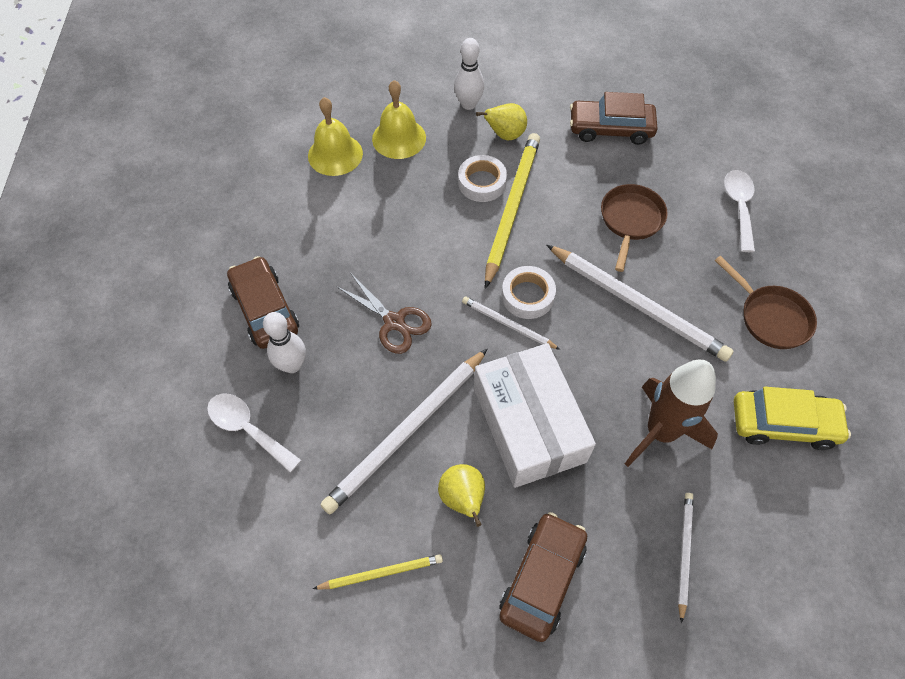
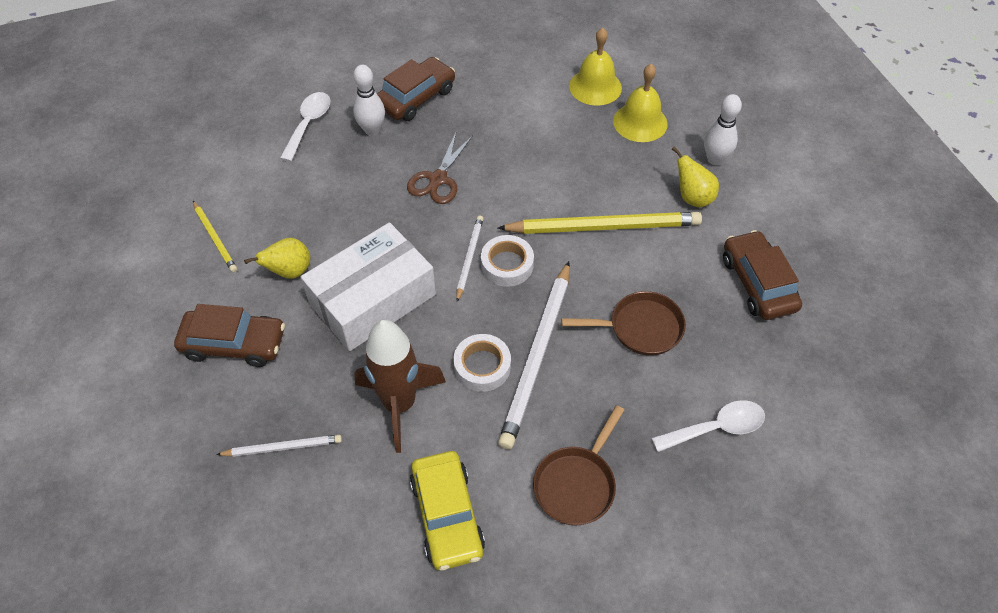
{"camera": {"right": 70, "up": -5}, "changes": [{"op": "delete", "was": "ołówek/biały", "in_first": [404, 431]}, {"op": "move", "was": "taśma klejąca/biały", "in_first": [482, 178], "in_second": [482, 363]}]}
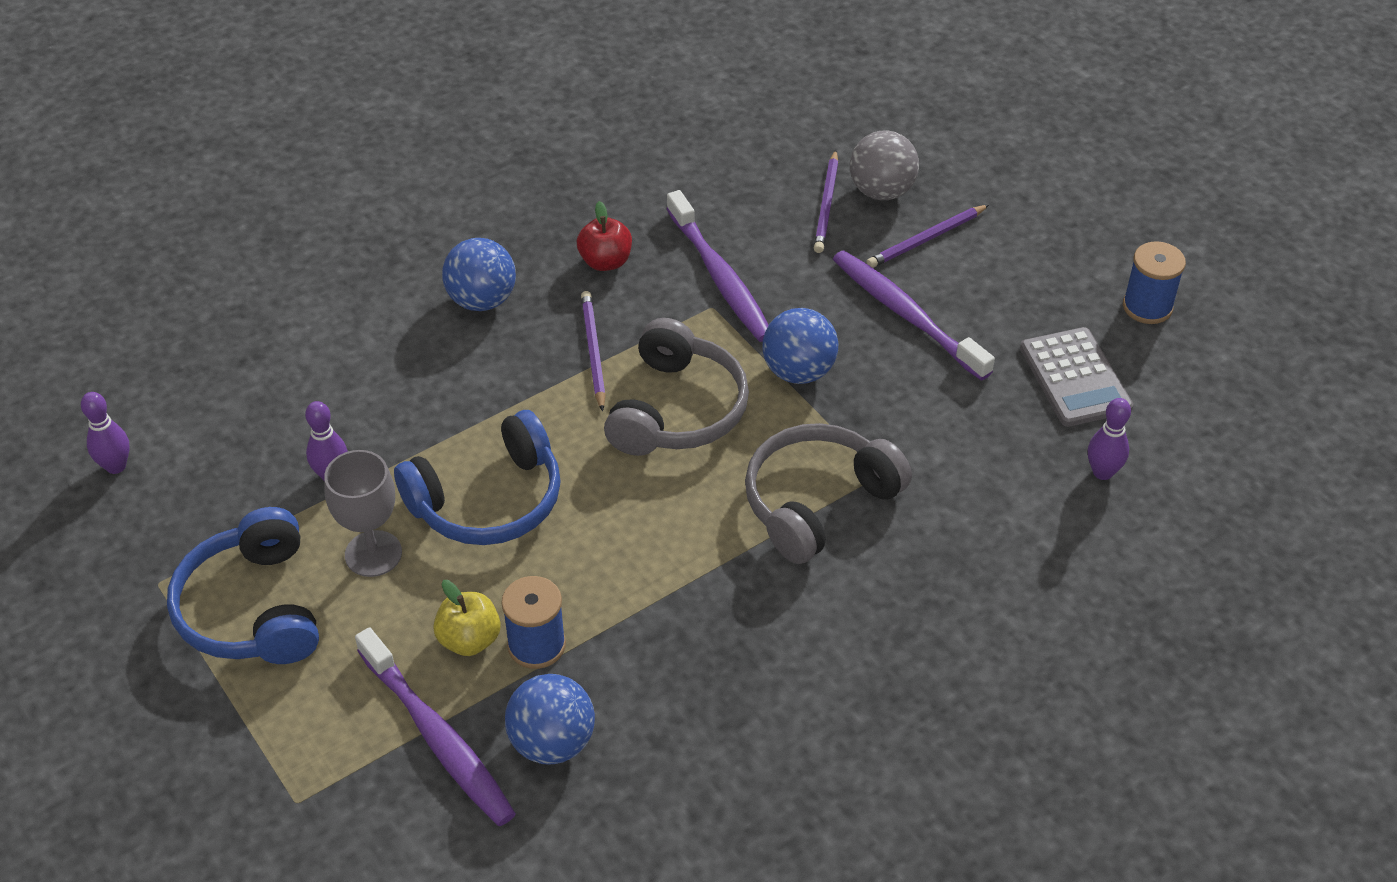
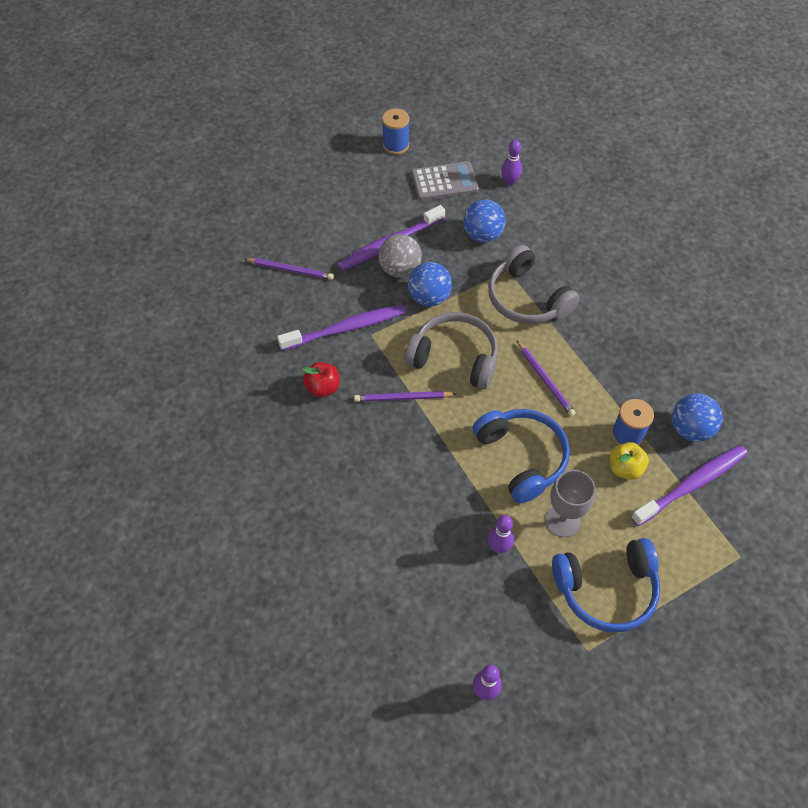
{"camera": {"right": -85, "up": 10}, "changes": [{"op": "move", "was": "piłka/niebieski", "in_first": [479, 274], "in_second": [484, 221]}, {"op": "move", "was": "piłka/szary", "in_first": [884, 165], "in_second": [400, 256]}, {"op": "move", "was": "ołówek/fioletowy", "in_first": [927, 236], "in_second": [546, 378]}]}
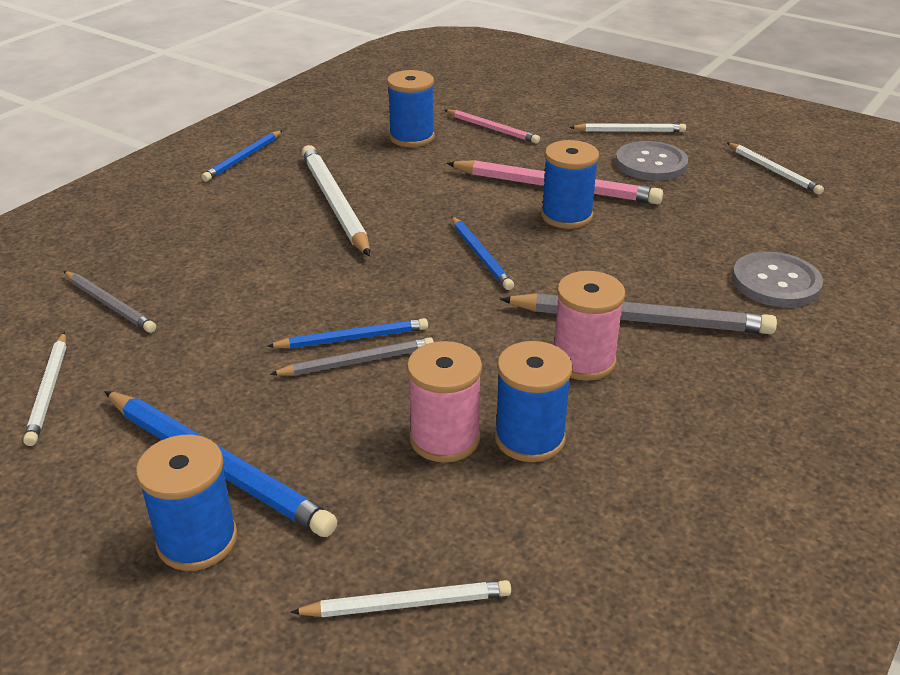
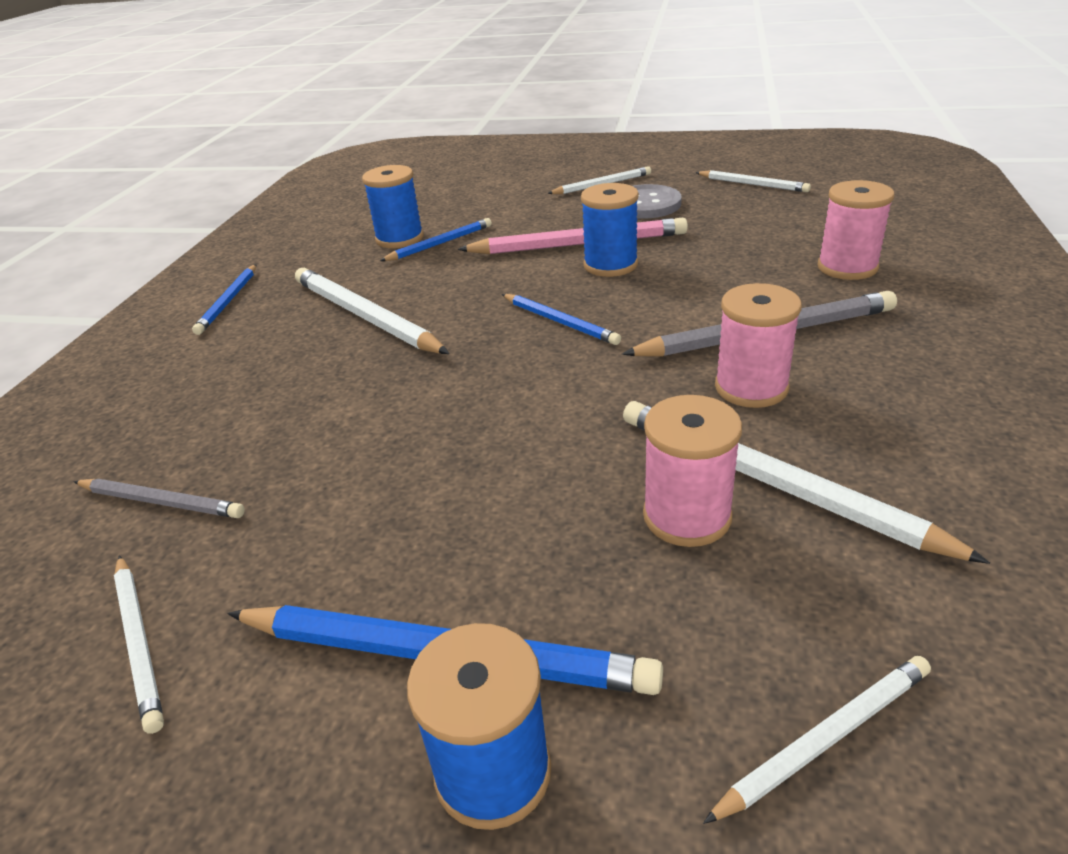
{"camera": {"right": -20, "up": 0}, "changes": [{"op": "delete", "was": "ołówek/szary", "in_first": [352, 356]}, {"op": "delete", "was": "ołówek/różowy", "in_first": [492, 126]}, {"op": "move", "was": "ołówek/niebieski", "in_first": [347, 333], "in_second": [436, 239]}, {"op": "replace", "was": "szpulka/niebieski", "now": "ołówek/biały", "in_first": [533, 401], "in_second": [806, 482]}, {"op": "replace", "was": "guzik/szary", "now": "szpulka/różowy", "in_first": [777, 279], "in_second": [855, 230]}]}
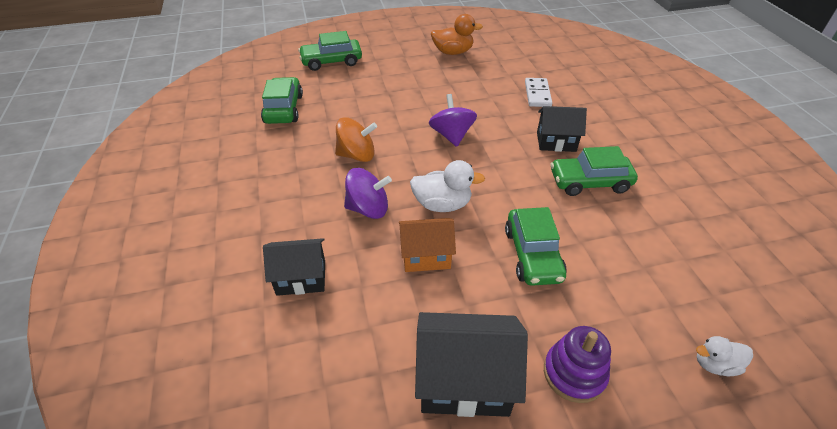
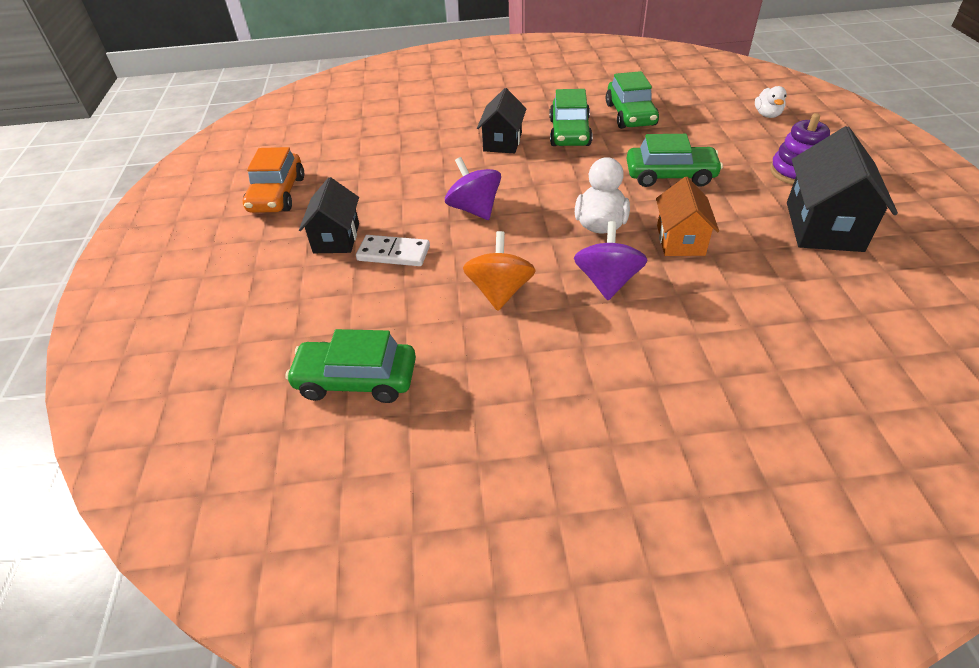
{"camera": {"right": -80, "up": 0}, "changes": [{"op": "move", "was": "domek/czarny", "in_first": [294, 267], "in_second": [329, 215]}, {"op": "move", "was": "samochód/zielony", "in_first": [330, 51], "in_second": [632, 100]}, {"op": "move", "was": "kostka domina/biały", "in_first": [538, 92], "in_second": [393, 250]}, {"op": "replace", "was": "kaczka/pomarańczowy", "now": "samochód/pomarańczowy", "in_first": [457, 34], "in_second": [273, 180]}, {"op": "rotate", "was": "bączek/fioletowy", "in_first": [453, 120], "in_second": [473, 188], "clockwise": 60}]}
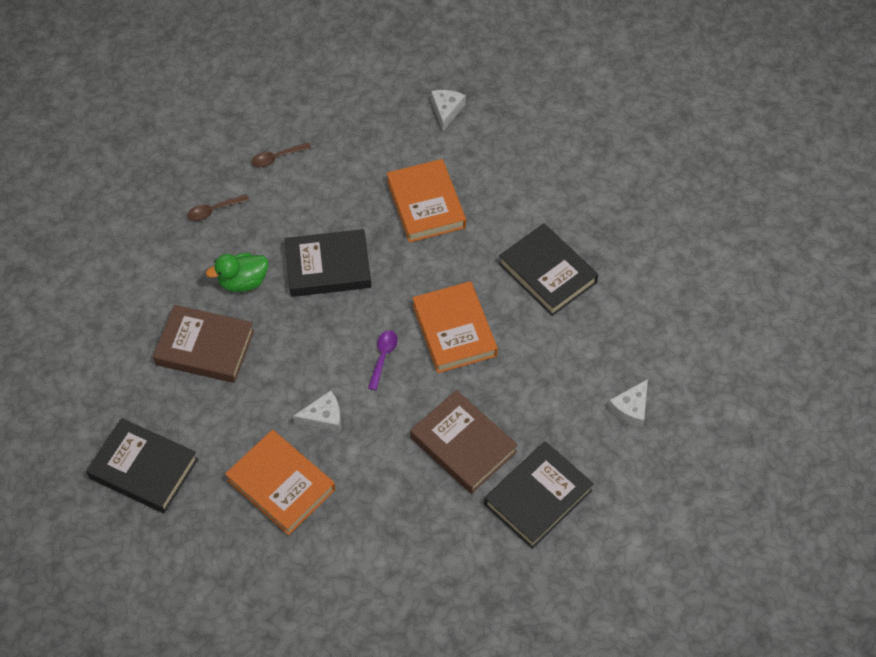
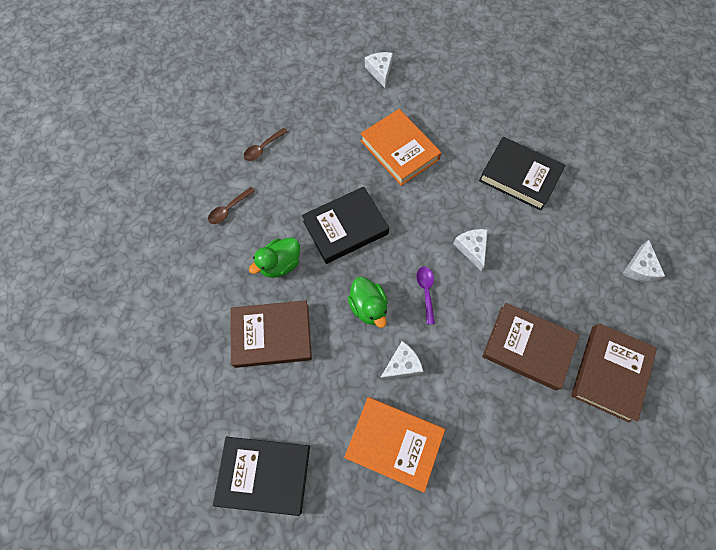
{"camera": {"right": -20, "up": 10}, "changes": [{"op": "insert", "now": "kaczka/zielony", "in_second": [367, 302]}, {"op": "replace", "was": "książka/pomarańczowy", "now": "ser/biały", "in_first": [455, 327], "in_second": [470, 250]}, {"op": "recolor", "was": "książka/czarny", "now": "książka/brązowy", "in_first": [539, 495], "in_second": [614, 373]}]}
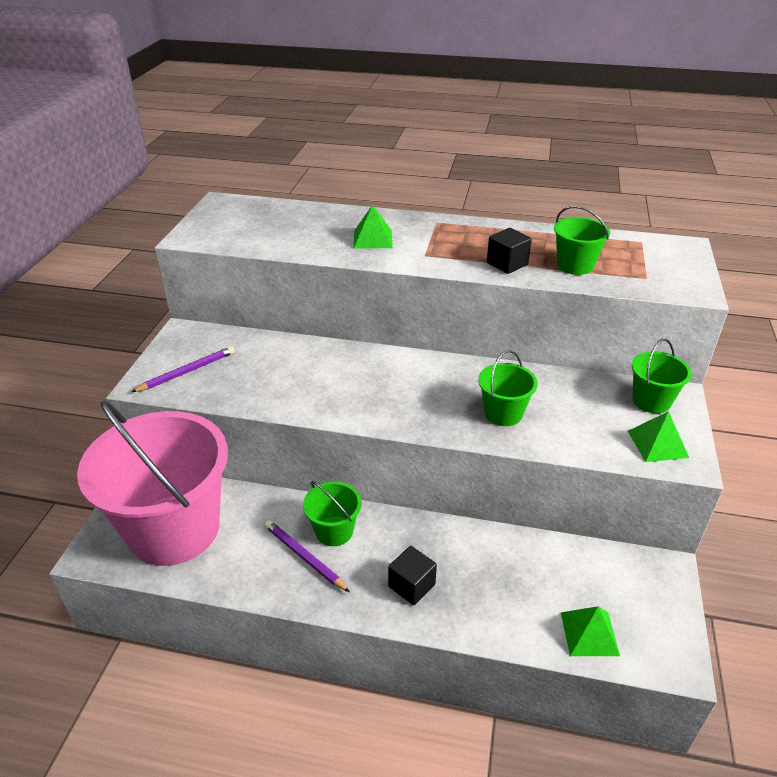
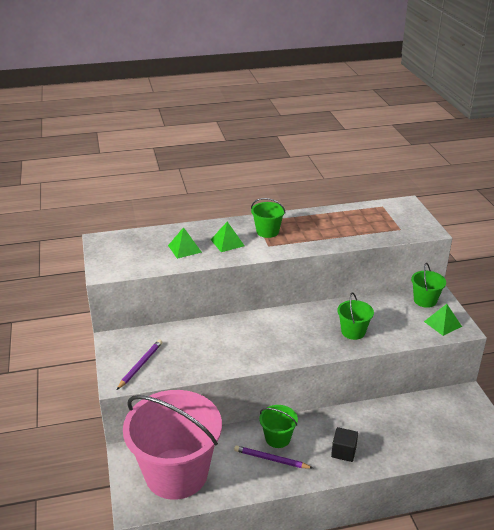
{"camera": {"right": -25, "up": -5}, "changes": [{"op": "delete", "was": "sześcian/czarny", "in_first": [509, 251]}, {"op": "move", "was": "wiadro/zielony", "in_first": [582, 240], "in_second": [268, 218]}, {"op": "move", "was": "piramida/zielony", "in_first": [590, 631], "in_second": [185, 243]}]}
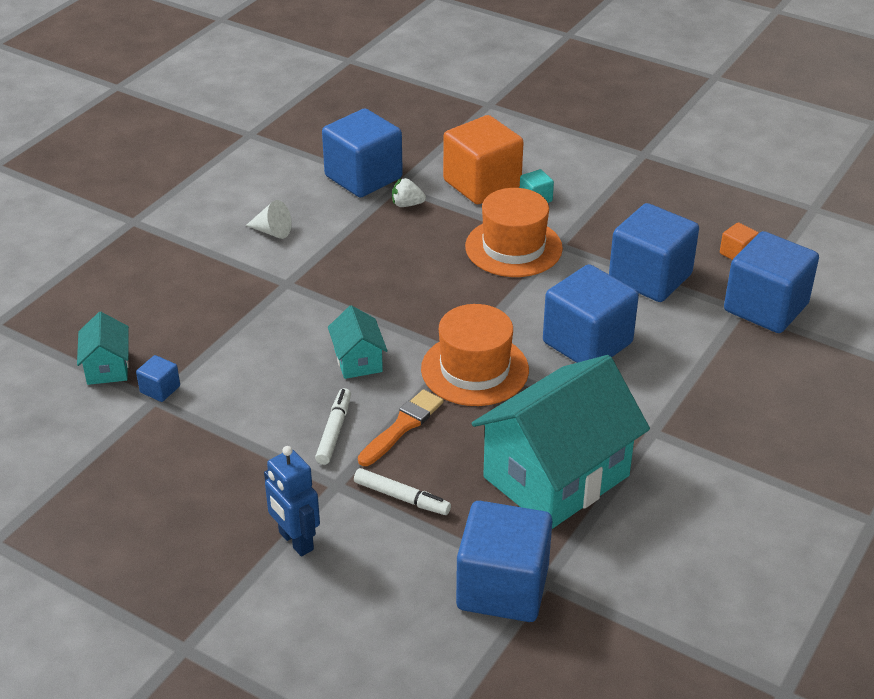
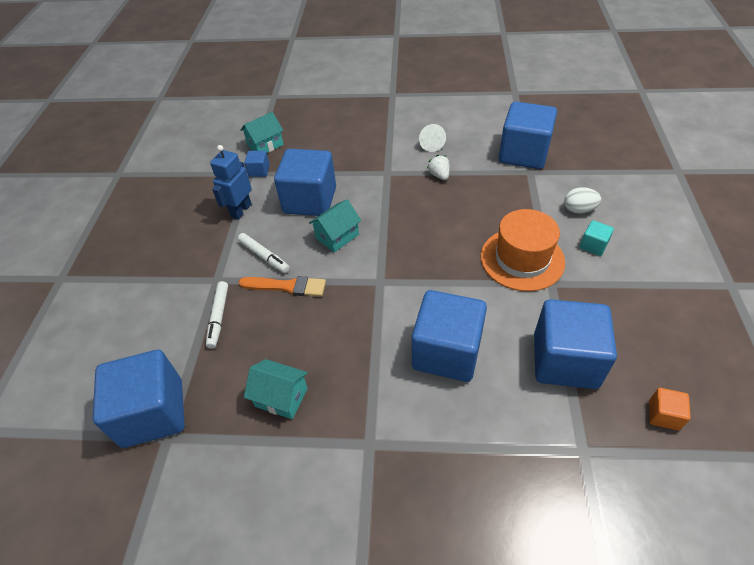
{"camera": {"right": 65, "up": 10}, "changes": [{"op": "delete", "was": "kapelusz/pomarańczowy", "in_first": [475, 355]}, {"op": "move", "was": "robot/niebieski", "in_first": [292, 501], "in_second": [231, 182]}, {"op": "move", "was": "truskawka/biały", "in_first": [409, 192], "in_second": [438, 167]}, {"op": "move", "was": "sześcian/niebieski", "in_first": [771, 282], "in_second": [305, 182]}, {"op": "replace", "was": "sześcian/pomarańczowy", "now": "jajko/biały", "in_first": [483, 159], "in_second": [582, 200]}, {"op": "rotate", "was": "flamaster/biały", "in_first": [333, 426], "in_second": [264, 253], "clockwise": 60}, {"op": "resize", "was": "domek/turkusowy", "in_first": [560, 442], "in_second": [276, 389], "ratio": 0.45}]}
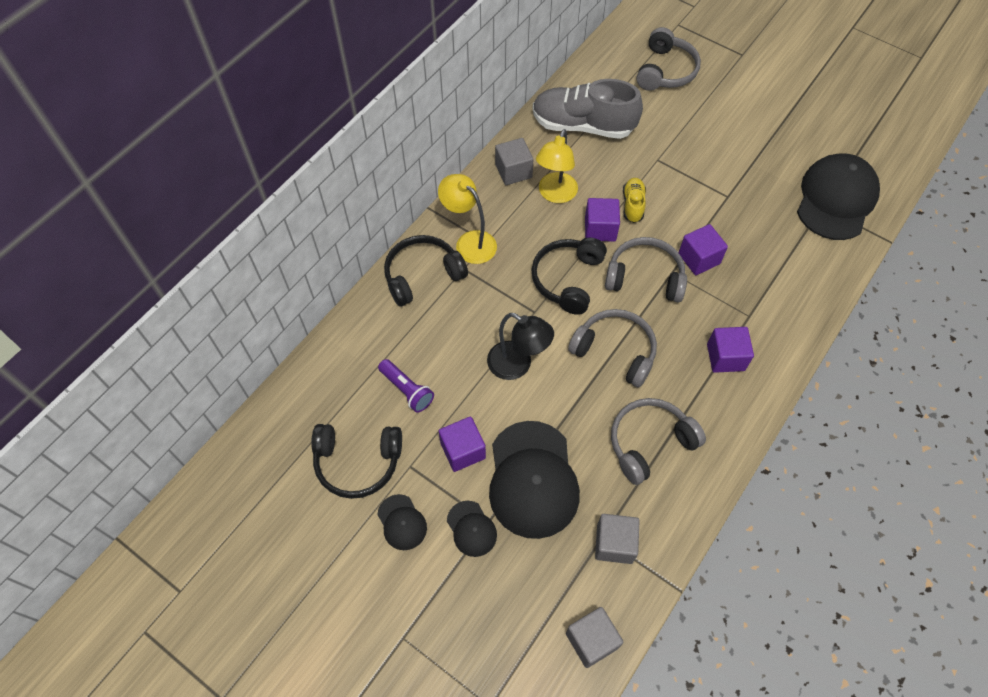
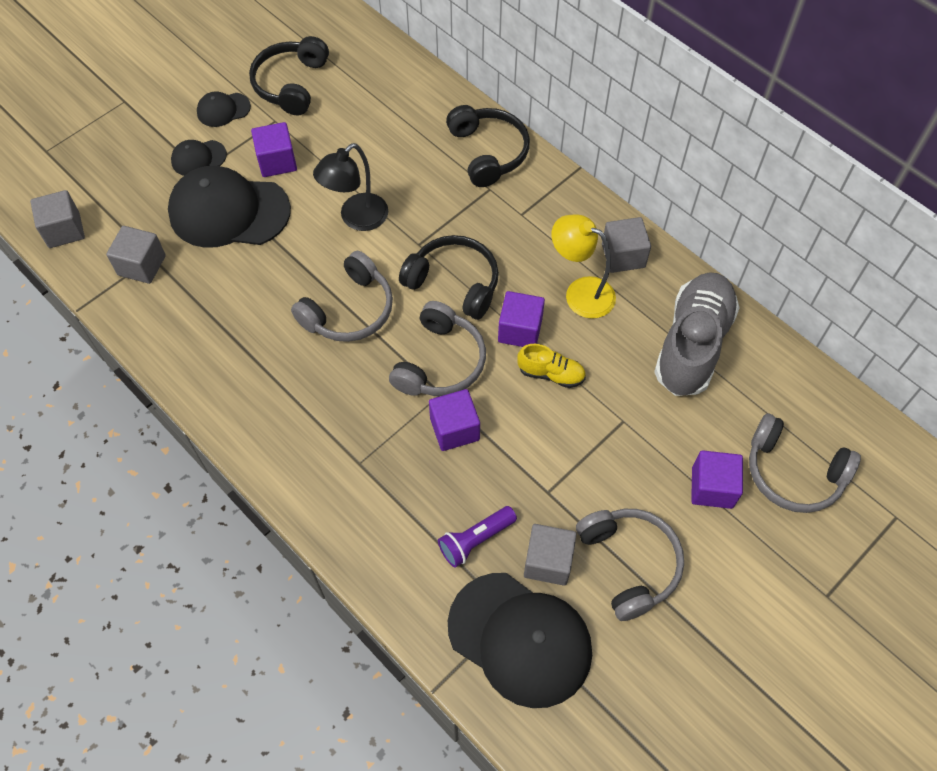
{"camera": {"right": 100, "up": 0}, "changes": [{"op": "delete", "was": "lampka/żółty", "in_first": [467, 219]}, {"op": "insert", "now": "sześcian/szary", "in_second": [550, 555]}, {"op": "move", "was": "latarka/fioletowy", "in_first": [406, 386], "in_second": [477, 537]}, {"op": "move", "was": "słuchawki/szary", "in_first": [658, 441], "in_second": [630, 565]}, {"op": "move", "was": "sześcian/fioletowy", "in_first": [730, 350], "in_second": [717, 479]}]}
